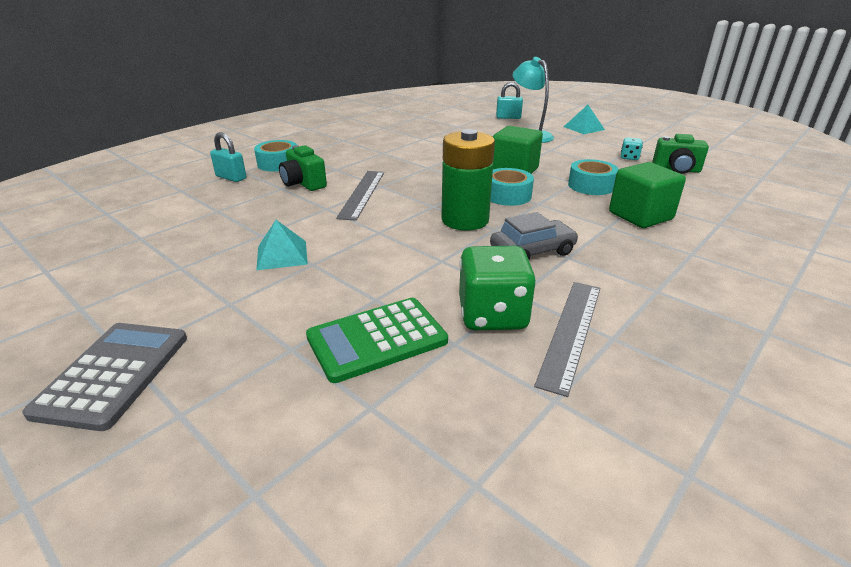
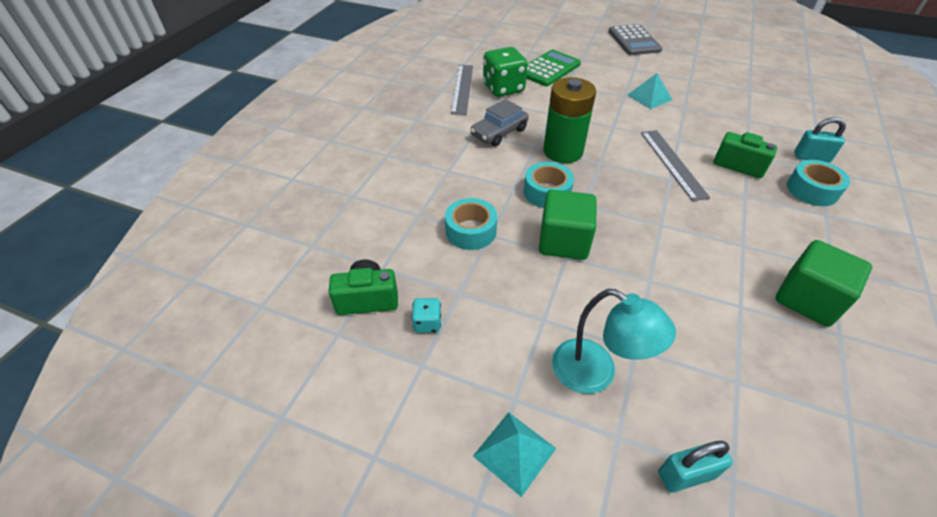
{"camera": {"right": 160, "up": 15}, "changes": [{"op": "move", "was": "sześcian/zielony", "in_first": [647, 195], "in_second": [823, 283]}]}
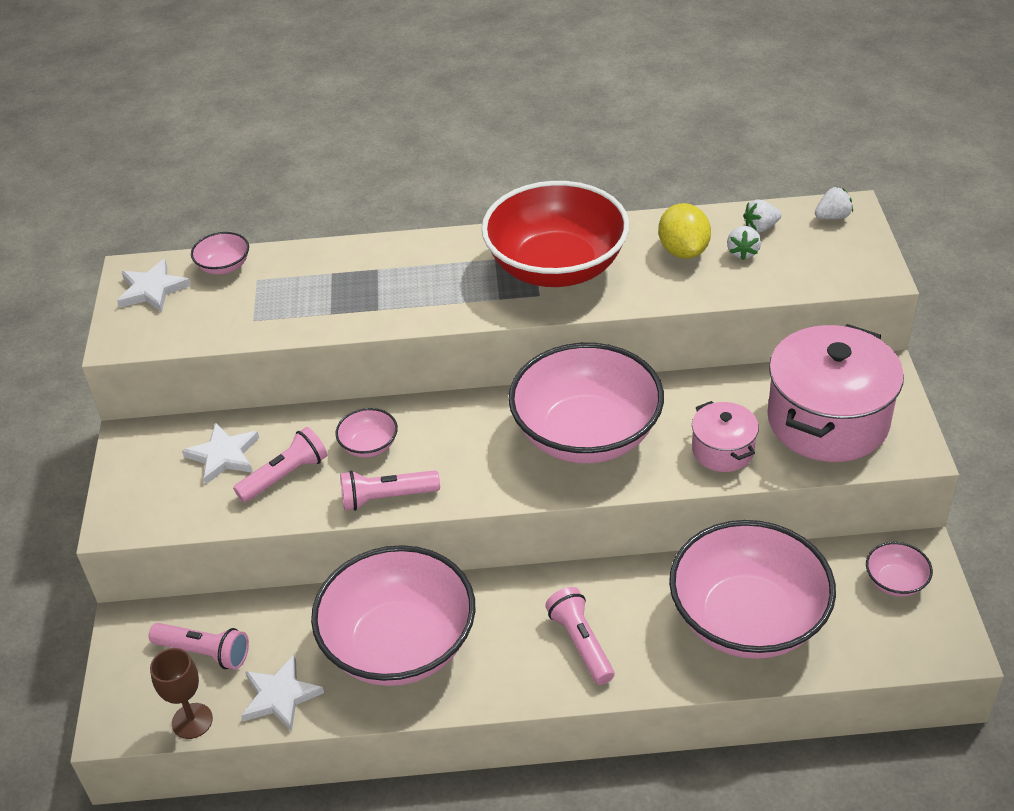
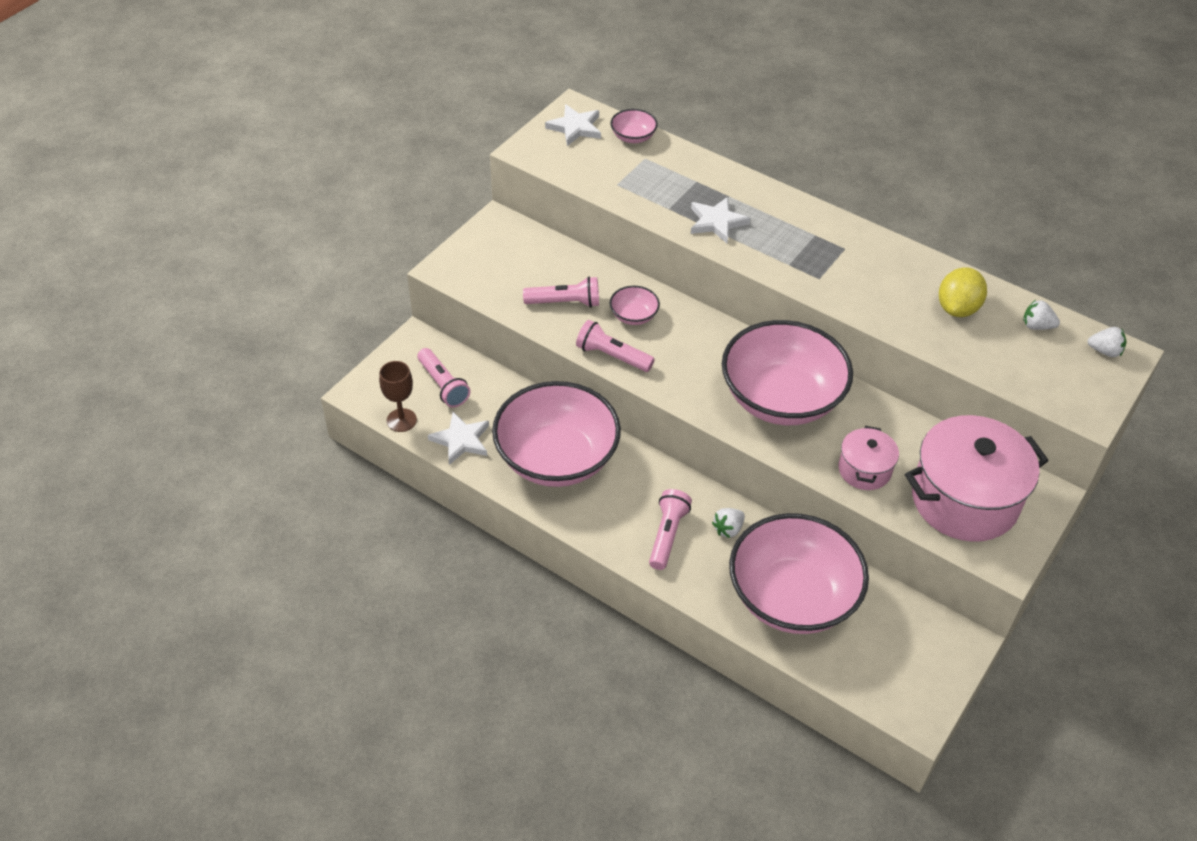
{"camera": {"right": 35, "up": 5}, "changes": [{"op": "delete", "was": "miska/czerwony", "in_first": [555, 234]}, {"op": "delete", "was": "miska/różowy", "in_first": [899, 569]}, {"op": "move", "was": "gwiazda/biały", "in_first": [220, 453], "in_second": [720, 220]}, {"op": "move", "was": "truskawka/biały", "in_first": [744, 243], "in_second": [728, 523]}]}
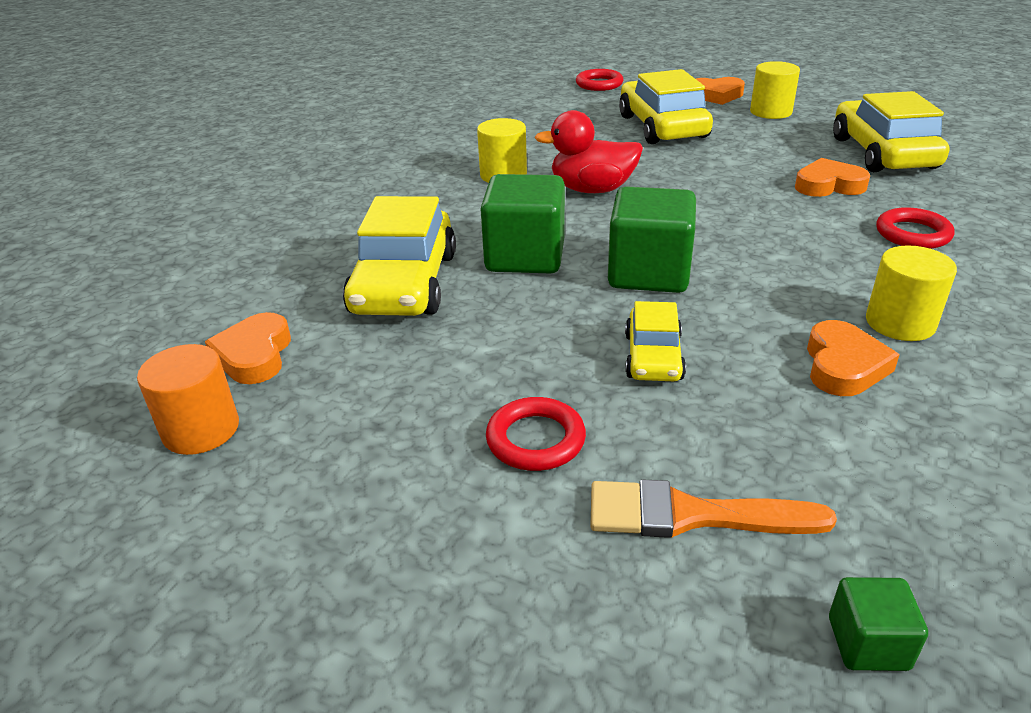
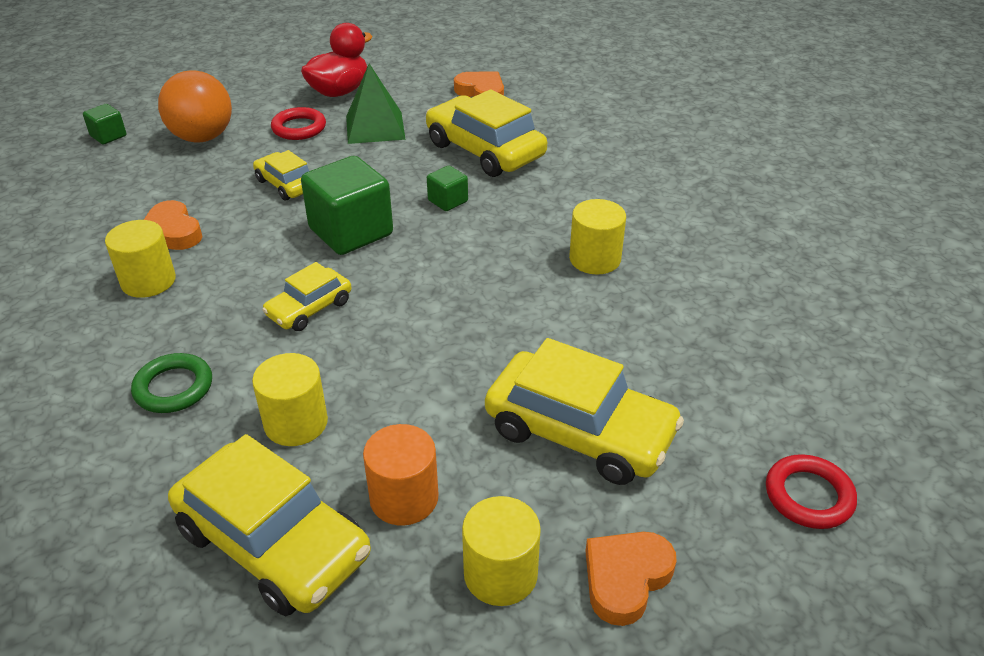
{"camera": {"right": 130, "up": 5}, "changes": [{"op": "insert", "now": "samochód/żółty", "in_second": [306, 296]}, {"op": "insert", "now": "piramida/zielony", "in_second": [376, 104]}, {"op": "move", "was": "walec/pomarańczowy", "in_first": [188, 399], "in_second": [400, 475]}, {"op": "move", "was": "kaczka/czerwony", "in_first": [588, 151], "in_second": [336, 60]}, {"op": "replace", "was": "pędzel/pomarańczowy", "now": "piłka/pomarańczowy", "in_first": [713, 508], "in_second": [195, 106]}, {"op": "replace", "was": "serce/pomarańczowy", "now": "walec/żółty", "in_first": [832, 177], "in_second": [290, 399]}, {"op": "recolor", "was": "pierścień/czerwony", "now": "pierścień/zielony", "in_first": [915, 228], "in_second": [171, 383]}, {"op": "resize", "was": "sześcian/zielony", "in_first": [522, 223], "in_second": [447, 188], "ratio": 0.49}]}
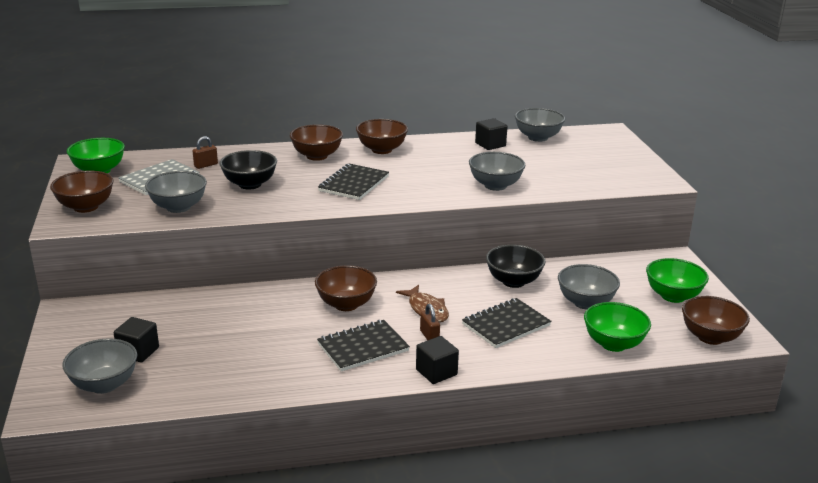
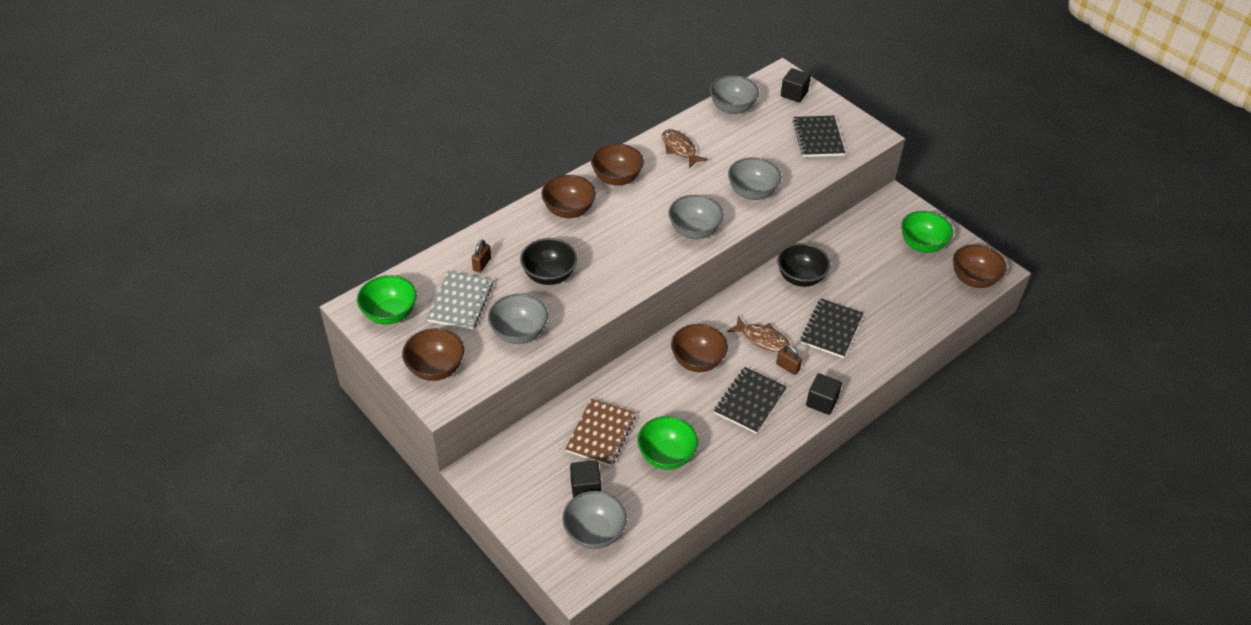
{"camera": {"right": -30, "up": 20}, "changes": [{"op": "insert", "now": "zeszyt/brązowy", "in_second": [600, 432]}, {"op": "insert", "now": "ryba/brązowy", "in_second": [685, 148]}, {"op": "move", "was": "zeszyt/czarny", "in_first": [353, 182], "in_second": [819, 136]}, {"op": "move", "was": "sześcian/czarny", "in_first": [491, 134], "in_second": [796, 85]}, {"op": "move", "was": "miska/szary", "in_first": [589, 287], "in_second": [696, 217]}, {"op": "move", "was": "miska/zielony", "in_first": [617, 327], "in_second": [667, 443]}]}
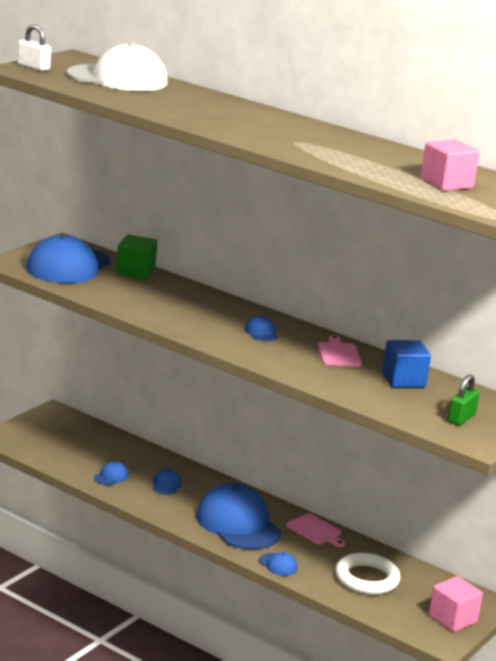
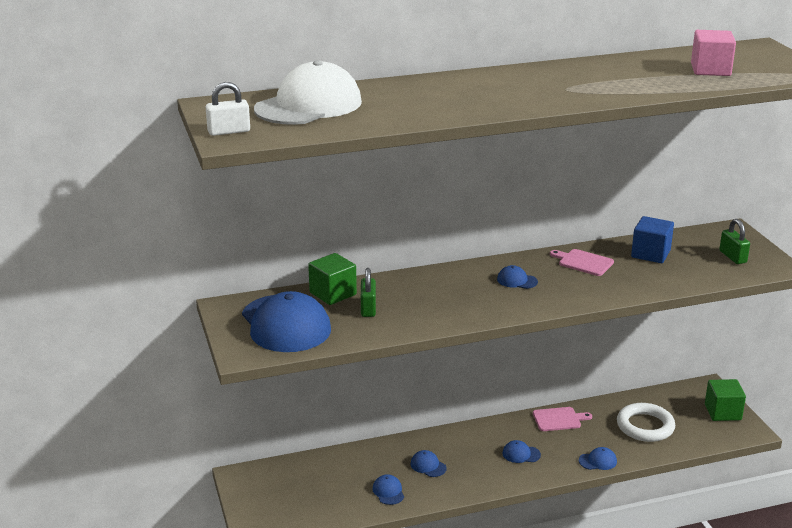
{"camera": {"right": -50, "up": 5}, "changes": [{"op": "insert", "now": "kłódka/zielony", "in_second": [368, 292]}, {"op": "recolor", "was": "sześcian/różowy", "now": "sześcian/zielony", "in_first": [456, 604], "in_second": [725, 400]}, {"op": "resize", "was": "czapka/niebieski", "in_first": [239, 516], "in_second": [521, 451], "ratio": 0.41}]}
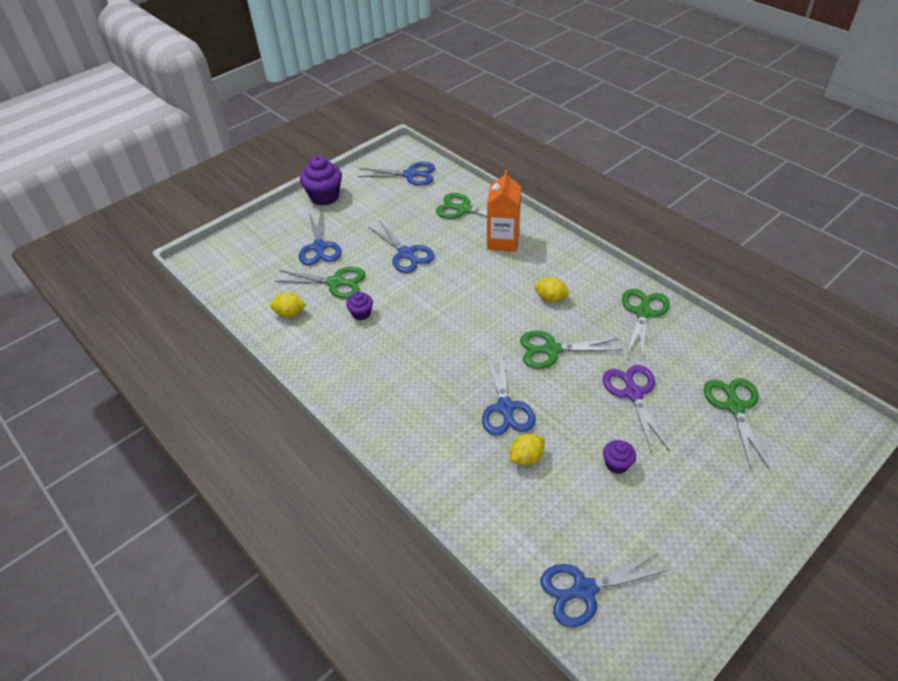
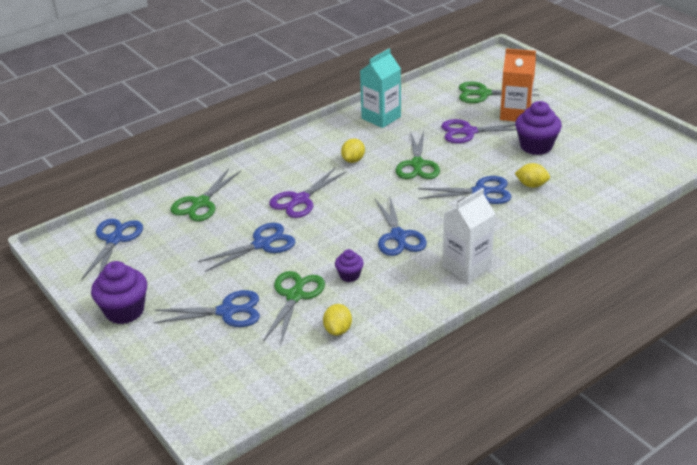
{"camera": {"right": -85, "up": -10}, "changes": [{"op": "insert", "now": "nożyczki/fioletowy", "in_second": [307, 193]}, {"op": "insert", "now": "karton mleka/biały", "in_second": [469, 235]}, {"op": "move", "was": "karton mleka/pomarańczowy", "in_first": [504, 211], "in_second": [518, 85]}, {"op": "move", "was": "nożyczki/niebieski", "in_first": [605, 589], "in_second": [401, 226]}, {"op": "replace", "was": "nożyczki/zielony", "now": "karton mleka/turkusowy", "in_first": [646, 324], "in_second": [380, 88]}, {"op": "rotate", "was": "cytryna/żółty", "in_first": [527, 449], "in_second": [532, 175], "clockwise": -45}, {"op": "resize", "was": "muffinka/fioletowy", "in_first": [619, 457], "in_second": [538, 128], "ratio": 1.85}]}
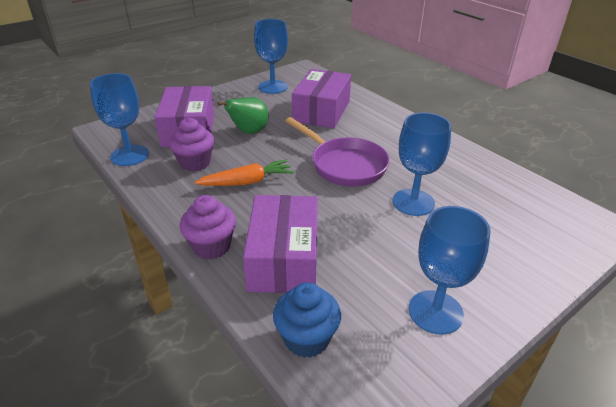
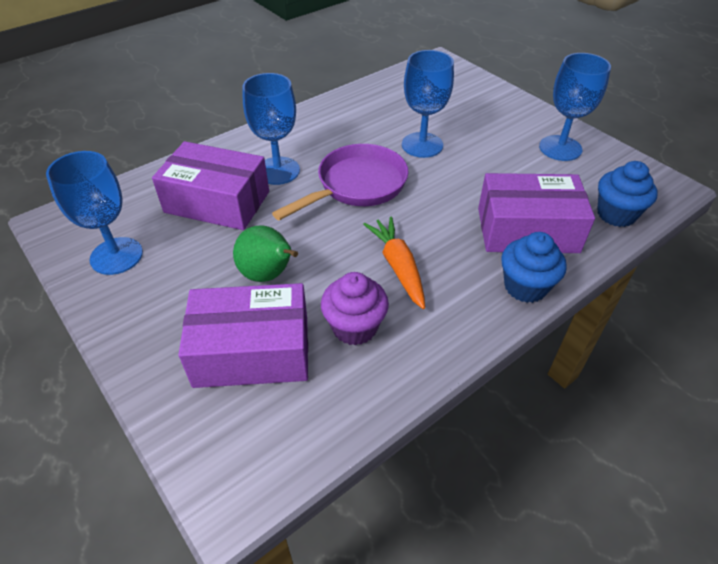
{"camera": {"right": -90, "up": 10}, "changes": [{"op": "move", "was": "kielich/niebieski", "in_first": [119, 119], "in_second": [271, 129]}, {"op": "recolor", "was": "muffinka/fioletowy", "now": "muffinka/niebieski", "in_first": [208, 227], "in_second": [534, 267]}]}
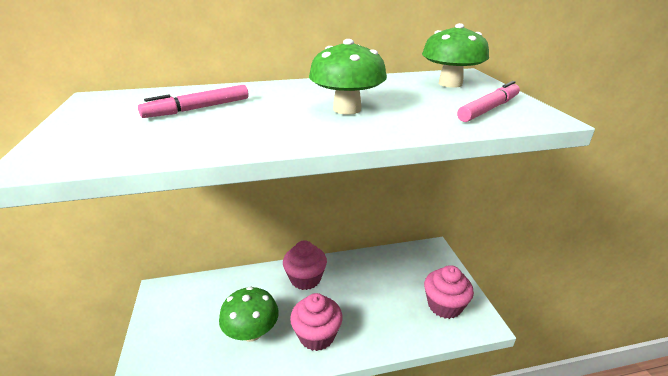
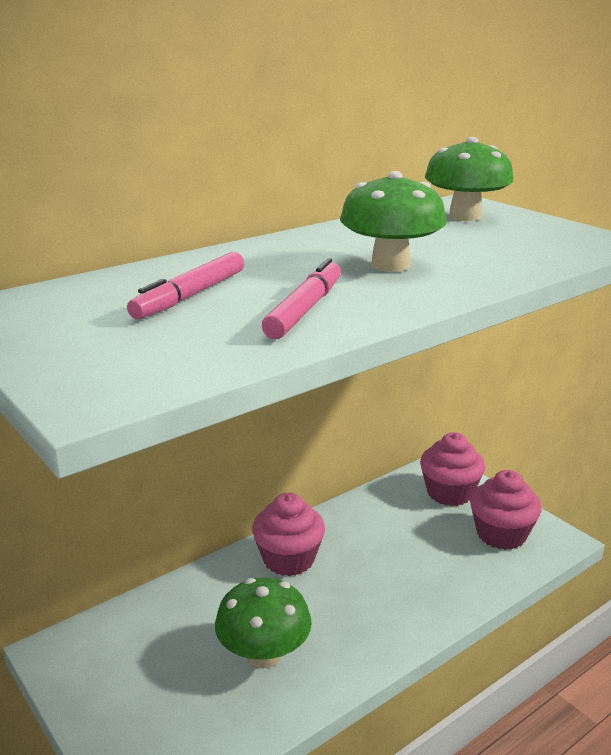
{"camera": {"right": -25, "up": -5}, "changes": [{"op": "move", "was": "muffinka/różowy", "in_first": [316, 322], "in_second": [452, 469]}, {"op": "move", "was": "flamaster/różowy", "in_first": [488, 101], "in_second": [301, 298]}]}
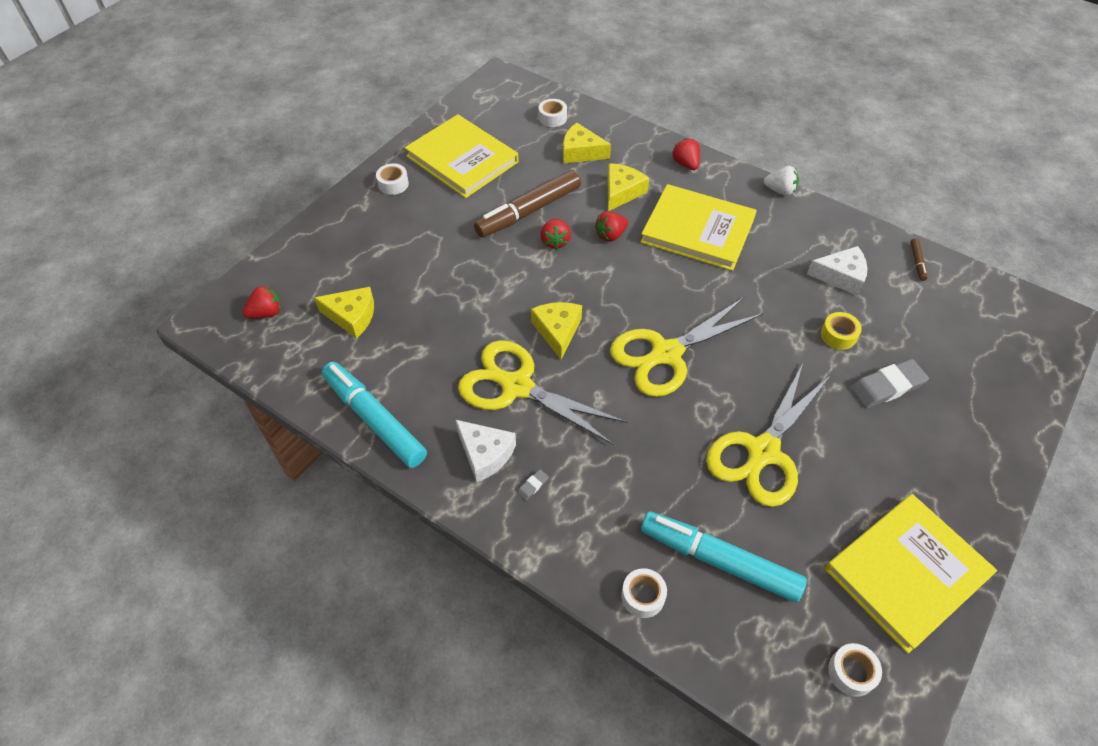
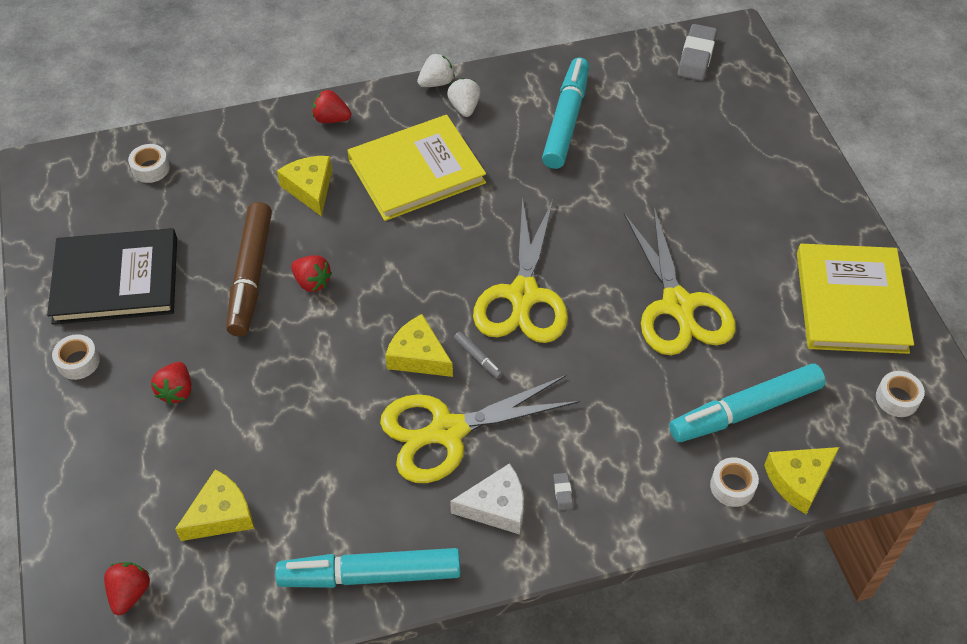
{"camera": {"right": -50, "up": 0}, "changes": [{"op": "delete", "was": "taśma klejąca/żółty", "in_first": [841, 331]}, {"op": "delete", "was": "flamaster/brązowy", "in_first": [919, 259]}, {"op": "insert", "now": "truskawka/biały", "in_second": [464, 97]}, {"op": "insert", "now": "flamaster/szary", "in_second": [478, 355]}, {"op": "move", "was": "ser/żółty", "in_first": [587, 143], "in_second": [802, 480]}, {"op": "move", "was": "truskawka/czerwony", "in_first": [611, 226], "in_second": [171, 383]}, {"op": "move", "was": "gumka do mazania/szary", "in_first": [889, 383], "in_second": [697, 52]}, {"op": "replace", "was": "ser/biały", "now": "flamaster/turkusowy", "in_first": [837, 271], "in_second": [565, 113]}, {"op": "recolor", "was": "książka/żółty", "now": "książka/czarny", "in_first": [462, 156], "in_second": [112, 276]}]}
